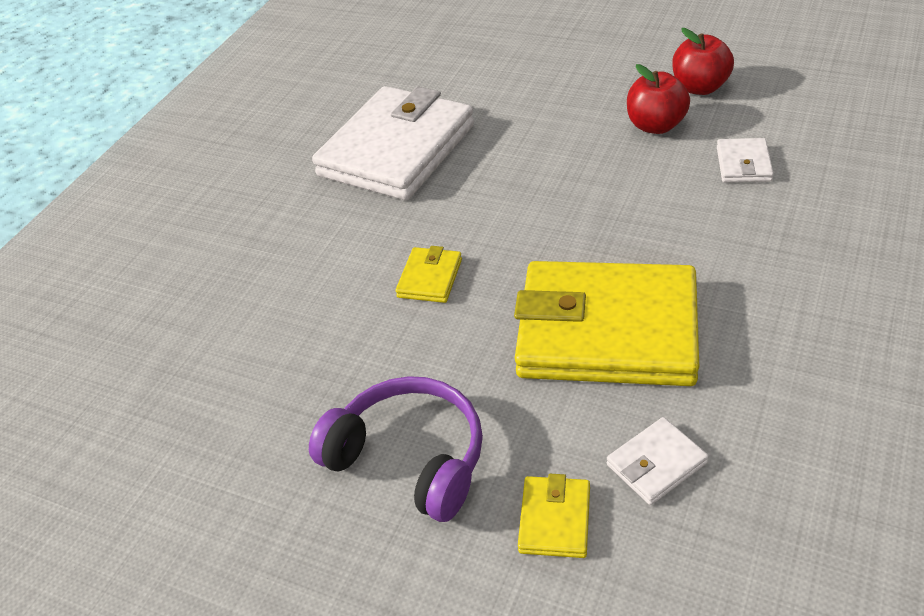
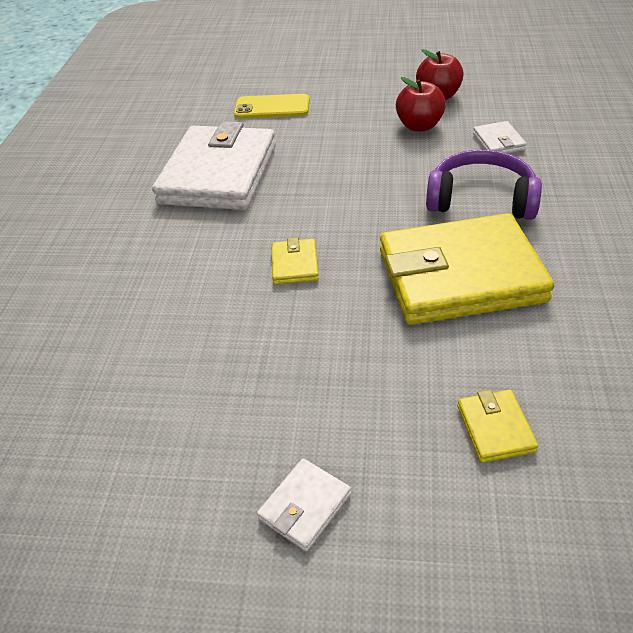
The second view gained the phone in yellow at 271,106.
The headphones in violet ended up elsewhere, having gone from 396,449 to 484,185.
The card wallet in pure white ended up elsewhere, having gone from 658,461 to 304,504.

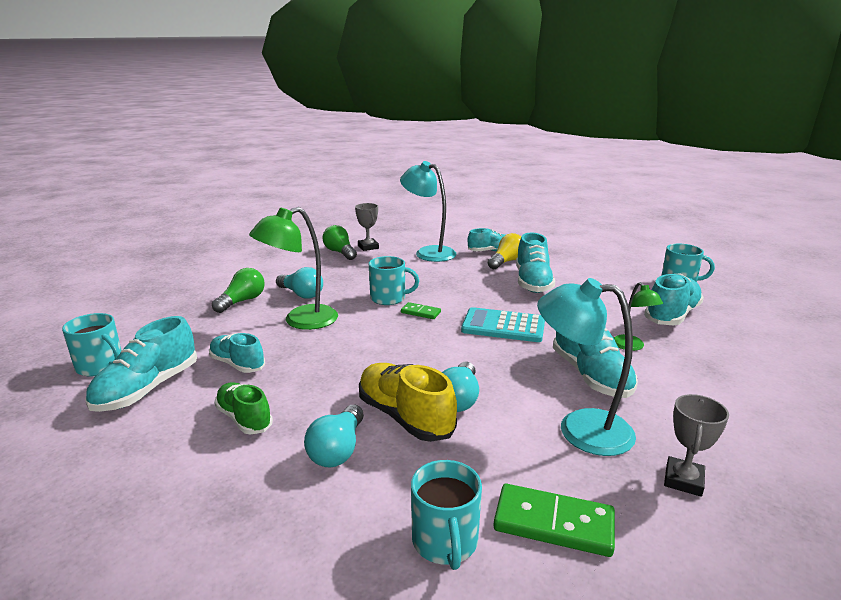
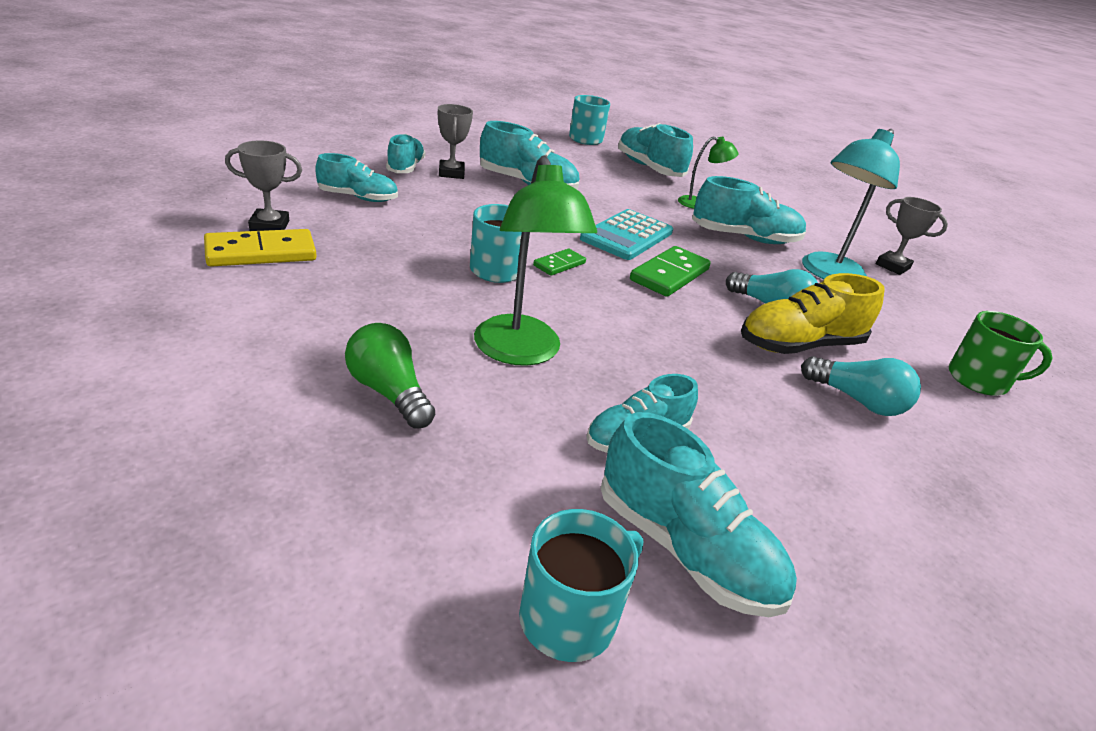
The second view lost the sneaker in emerald at 243,408.
The second view lost the light bulb in aqua at 299,283.
The domino piece in emerald ended up elsewhere, having gone from 554,520 to 670,271.
Where the light bulb in emerald stood at 339,242, the domino piece in yellow came to stand at 260,248.
Where the reading lamp in aqua stood at 428,211, the sneaker in aqua came to stand at 356,177.
Where the light bulb in yellow stood at 504,251, the award cup in grey came to stand at 455,141.
What was the tea mug in aqua at 446,515 turned into the tea mug in emerald at 1001,353.

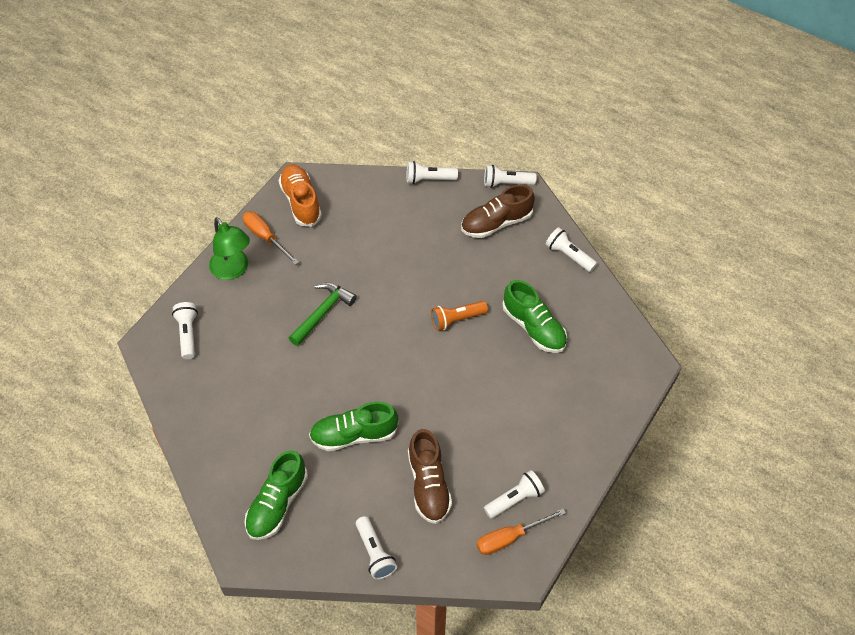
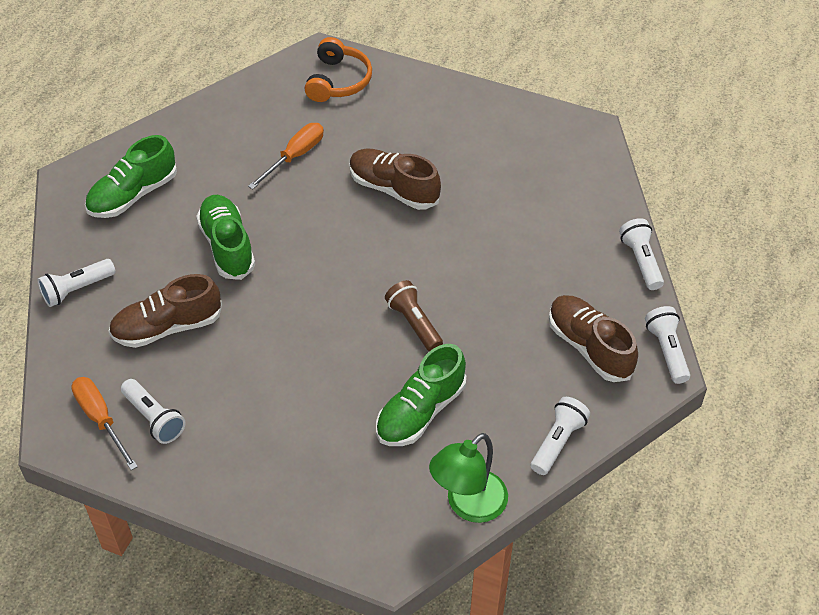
The second view lost the sneaker in orange-coloured at 300,195.
The reading lamp in emerald ended up elsewhere, having gone from 229,248 to 468,478.
The screwdriver in orange-coloured ended up elsewhere, having gone from 271,238 to 286,156.
Where the pocket torch in pure white stood at 185,330, the headphones in orange-coloured came to stand at 338,69.
Where the hammer in emerald stood at 323,314, the sneaker in brown came to stand at 395,179.
What was the pocket torch in orange-coloured at 459,316 turned into the pocket torch in brown at 414,315.
The sneaker in emerald at 276,495 ended up facing another way, 60 degrees counterclockwise from before.

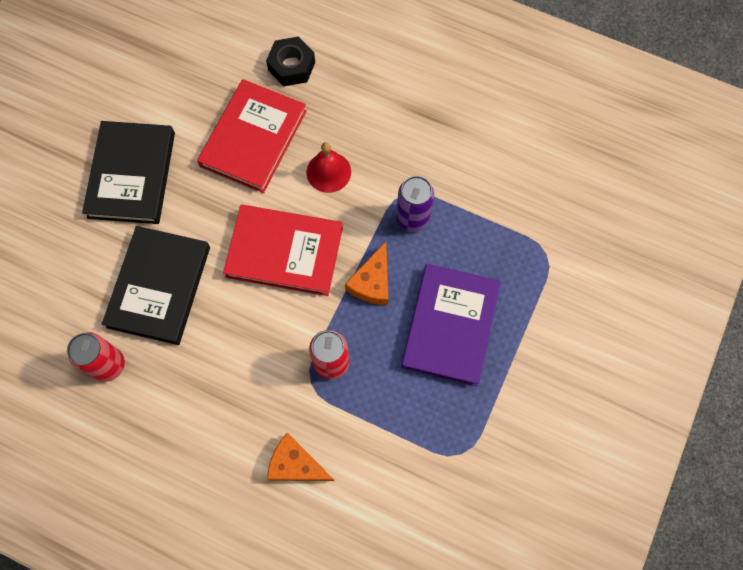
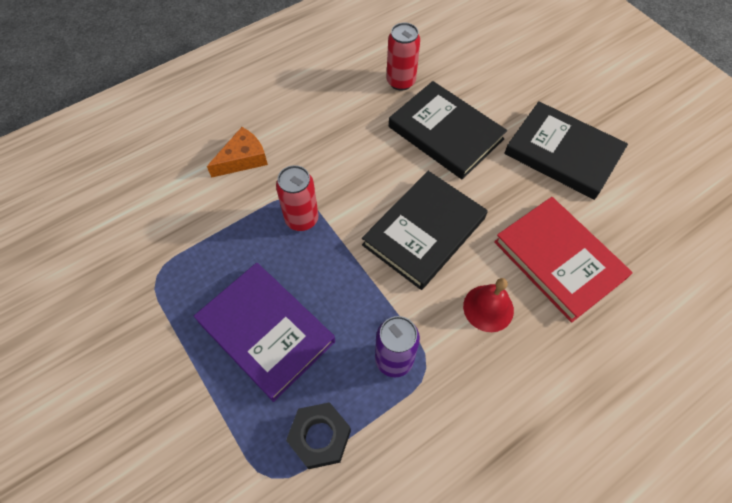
The second view lost the cheese wedge in orange-coloured at 366,273.
The nut in black ended up elsewhere, having gone from 290,61 to 318,435.
What was the hardback in scarlet at 283,250 turned into the hardback in black at 425,230.

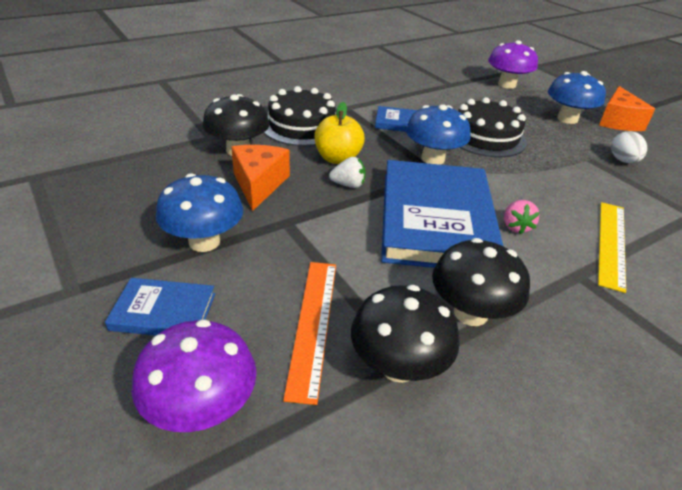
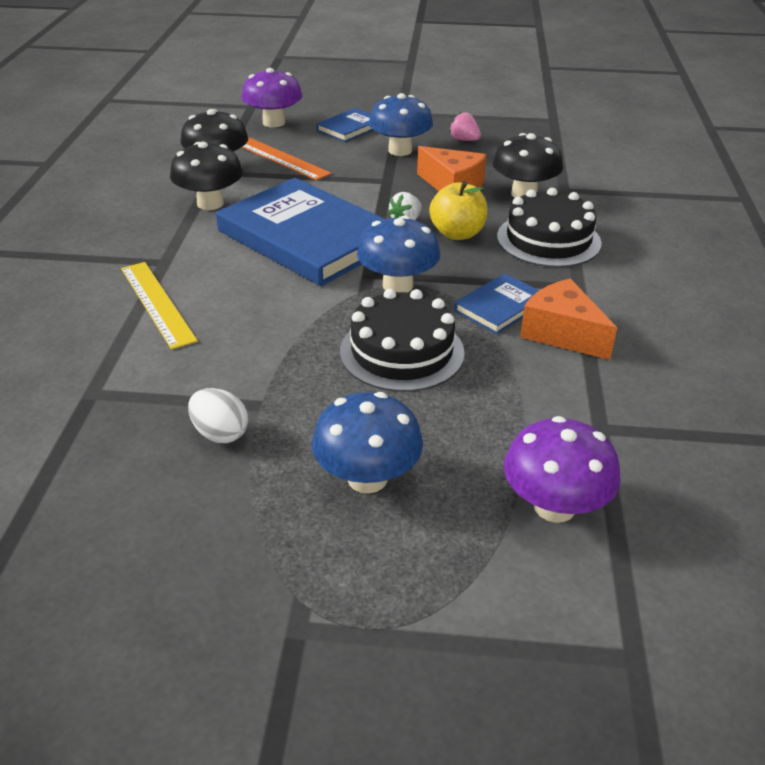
The strawberry in pink ended up elsewhere, having gone from 522,217 to 465,126.
The cheese wedge in orange-coloured ended up elsewhere, having gone from 627,108 to 568,319.

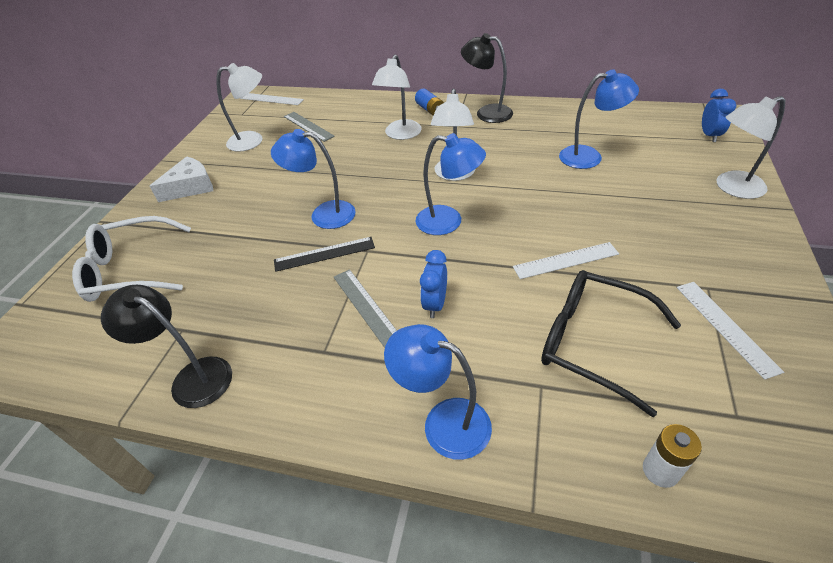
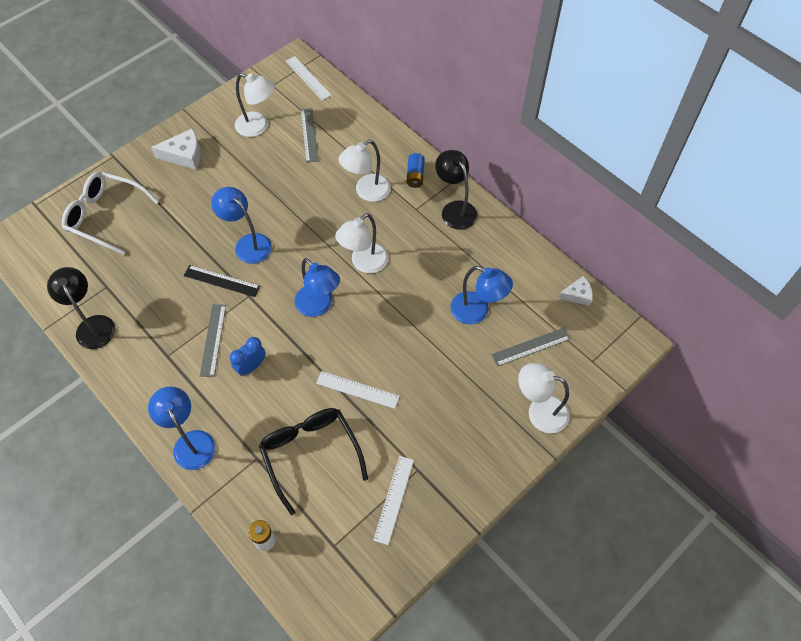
The second view lost the bedside clock in royal blue at 719,115.
The second view gained the straightedge in grey at 531,347.
The second view gained the cheese wedge in pure white at 575,291.

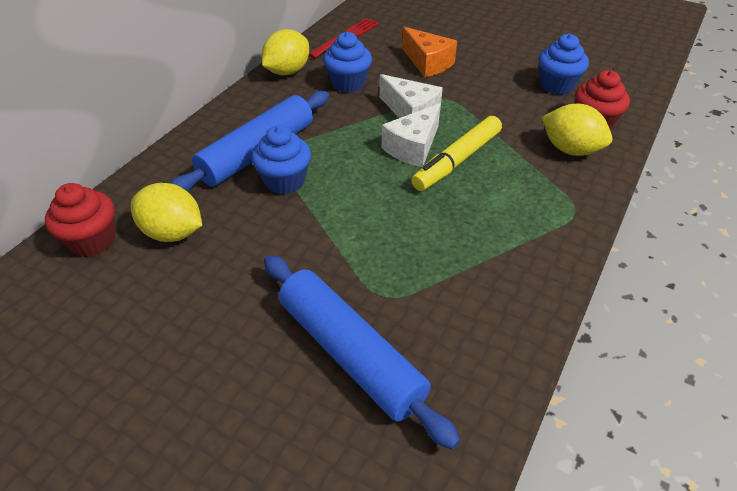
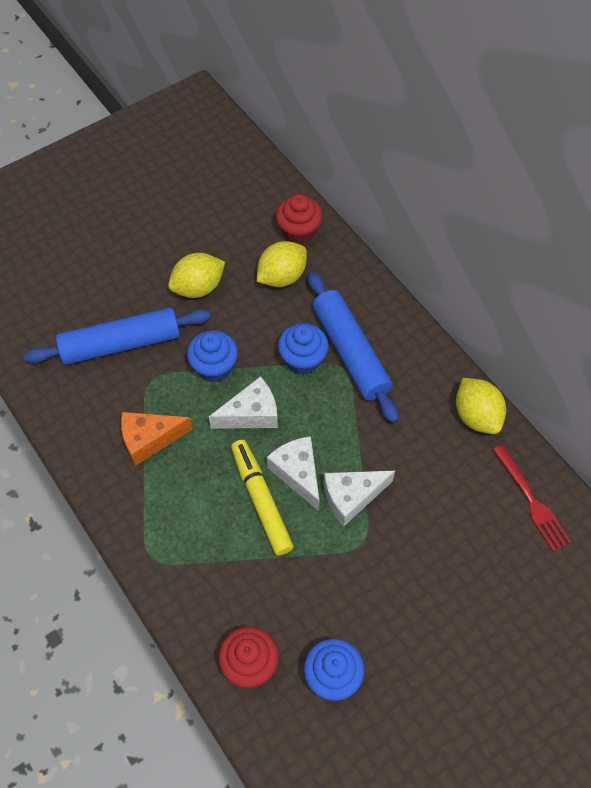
The second view gained the cheese wedge in pure white at 243,402.
The muffin in royal blue ended up elsewhere, having gone from 347,62 to 212,356.
The cheese wedge in orange-coloured ended up elsewhere, having gone from 429,52 to 157,439.
The lemon in yellow ended up elsewhere, having gone from 577,130 to 196,275.

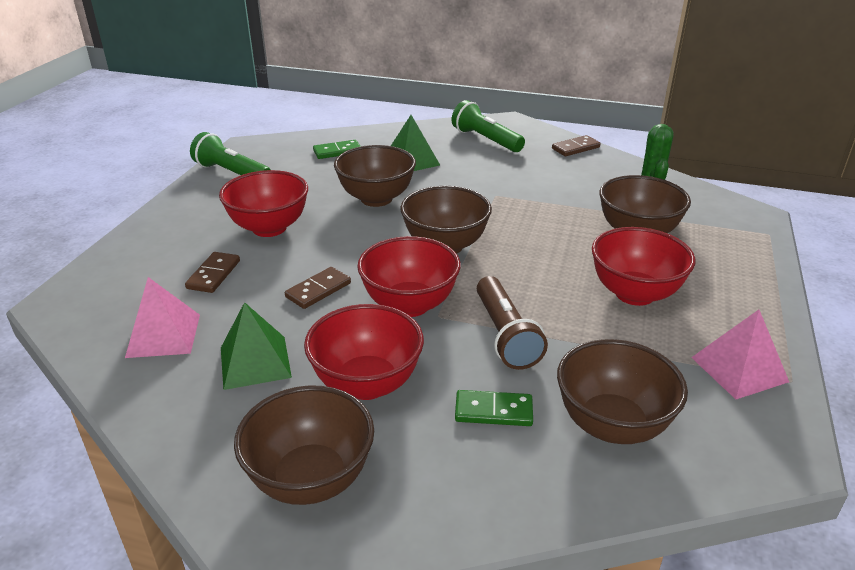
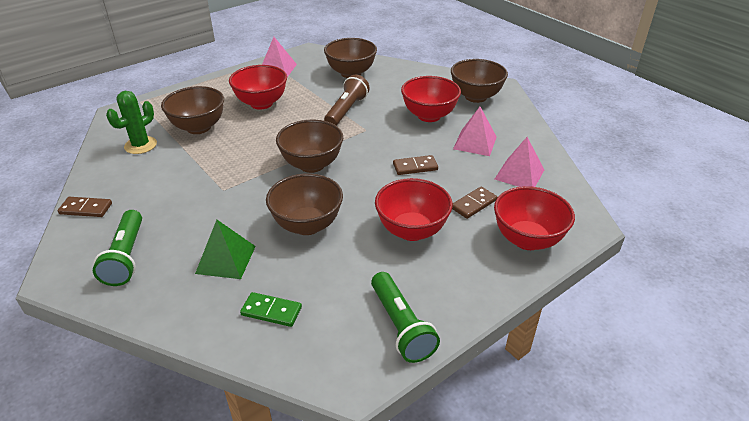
The second view lost the domino piece in emerald at 494,408.
The bowl in scarlet ended up elsewhere, having gone from 409,276 to 534,218.
What was the pyramid shape in emerald at 256,346 turned into the pyramid shape in pink at 475,131.

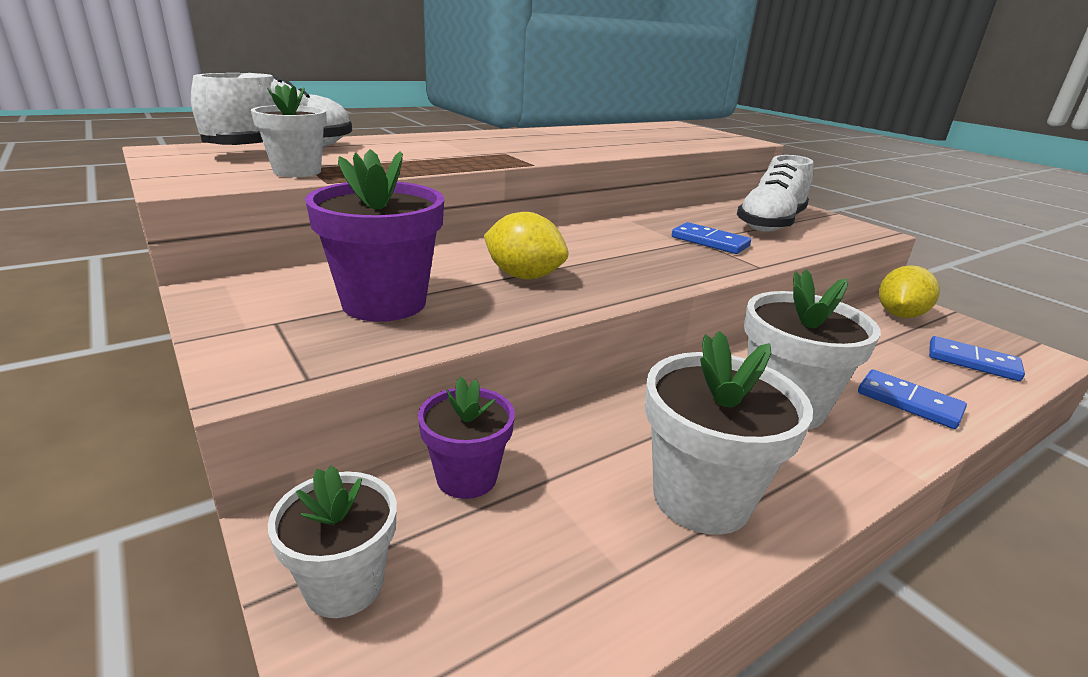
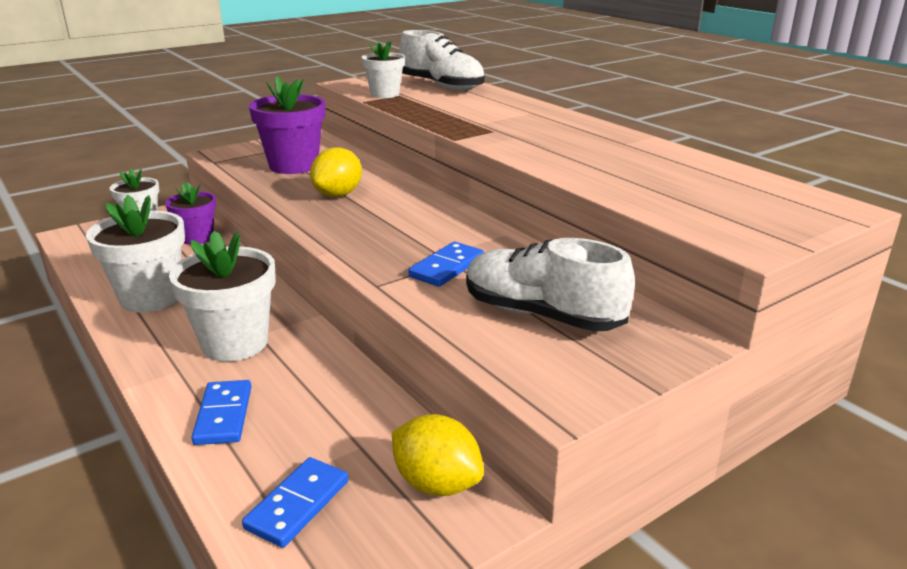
The domino piece in royal blue at 912,399 ended up facing another way, 45 degrees counterclockwise from before.

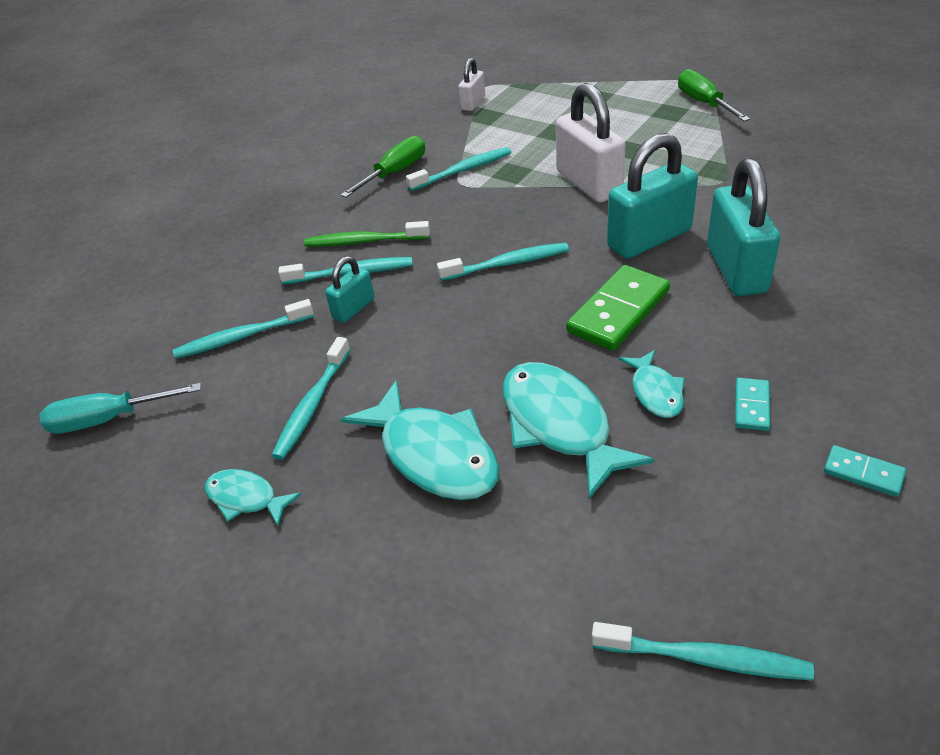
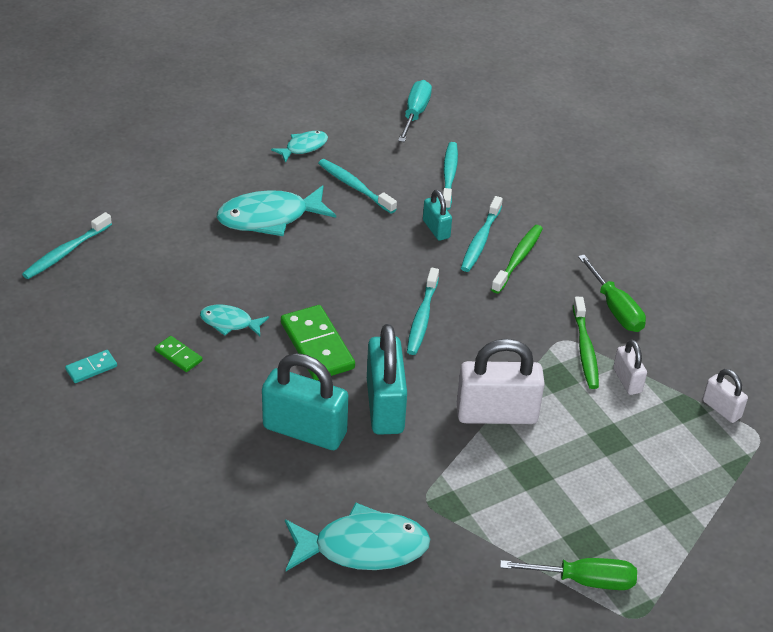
The second view gained the padlock in pure white at 630,367.
The toy fish in aqua ended up elsewhere, having gone from 578,430 to 357,537.
What was the tooth brush in aqua at 458,169 turned into the tooth brush in emerald at 586,343.
What was the domino piece in aqua at 752,404 turned into the domino piece in emerald at 178,354.

